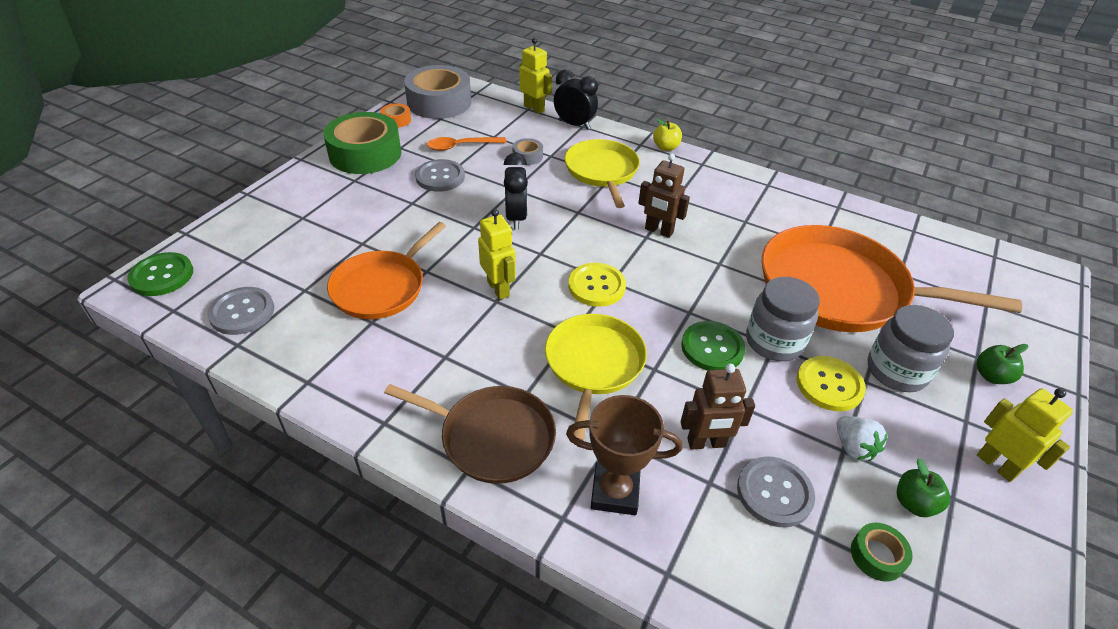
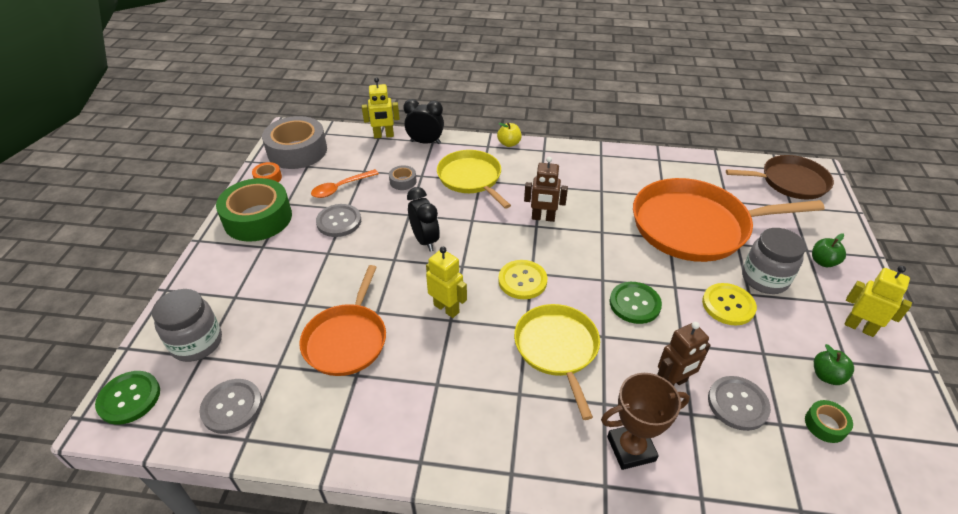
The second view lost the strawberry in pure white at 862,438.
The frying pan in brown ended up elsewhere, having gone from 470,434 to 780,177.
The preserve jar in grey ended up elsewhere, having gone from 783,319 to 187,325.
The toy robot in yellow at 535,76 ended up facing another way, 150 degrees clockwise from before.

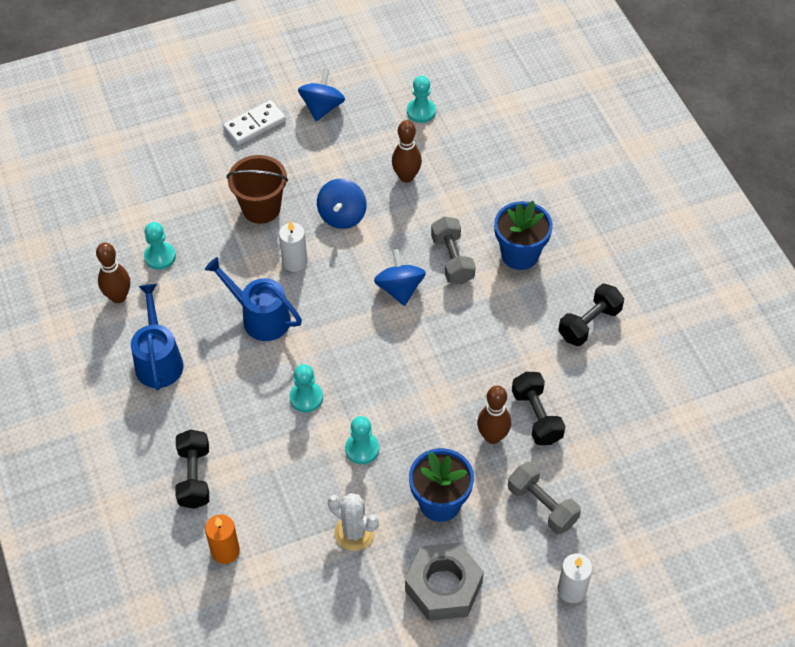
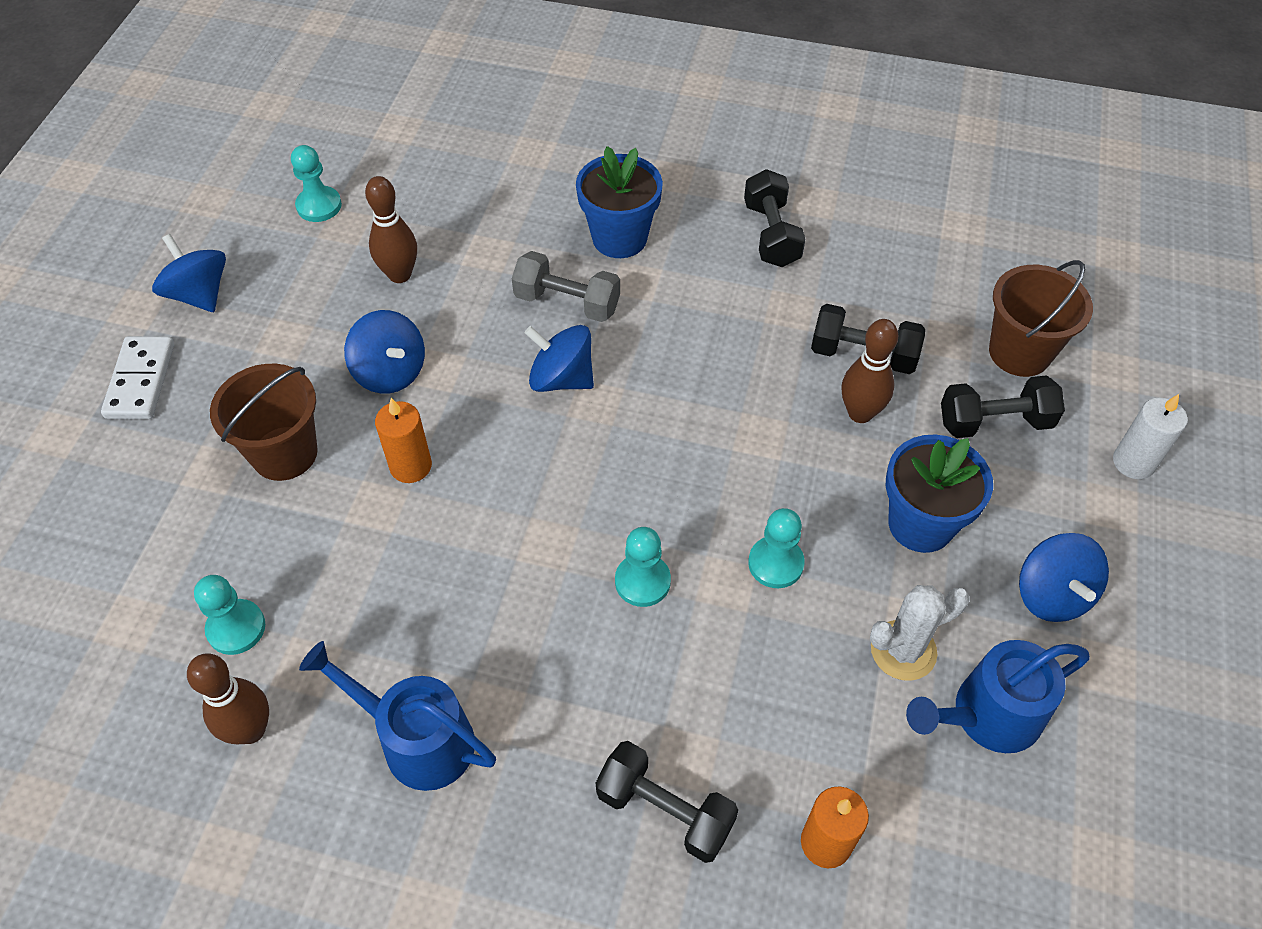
The second view gained the bucket in brown at 1041,318.
The watering can in royal blue ended up elsewhere, having gone from 253,299 to 998,696.
Where the nut in grey stood at 444,581, the spinning top in royal blue came to stand at 1064,577.
What was the pillar candle in pure white at 293,246 turned into the pillar candle in orange-coloured at 403,440.
What was the dumbbell in grey at 544,498 turned into the dumbbell in black at 1003,406.

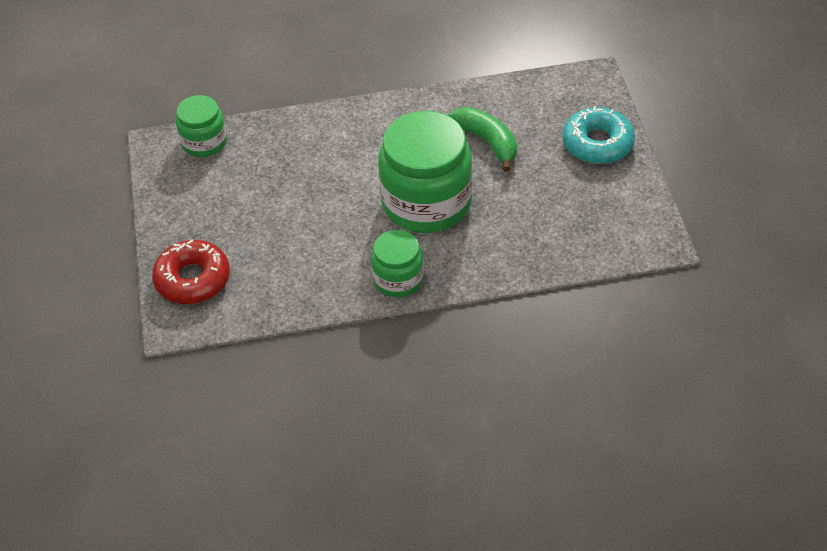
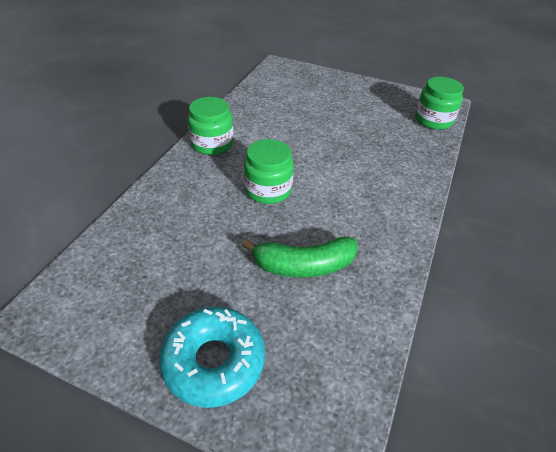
The second view lost the doughnut in scarlet at 191,272.
The size of the preserve jar in emerald at 425,172 changed by a factor of 0.54.

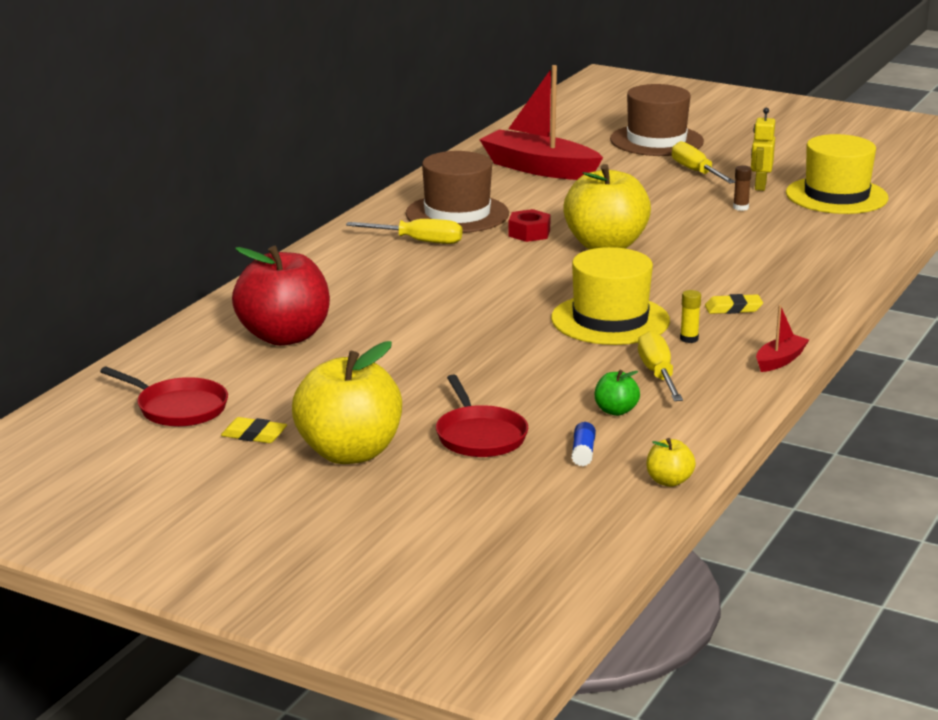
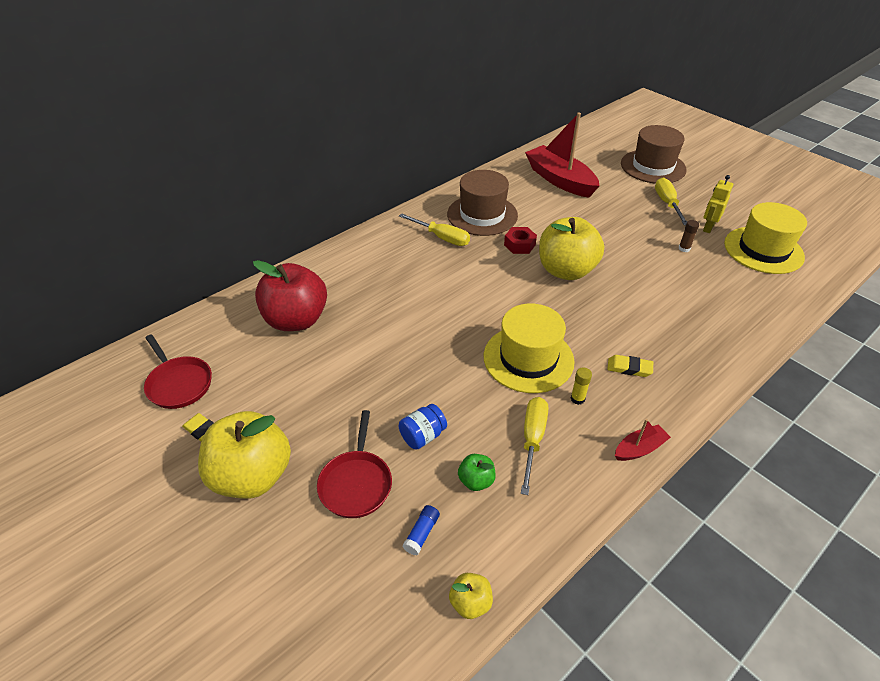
The second view gained the preserve jar in royal blue at 423,427.

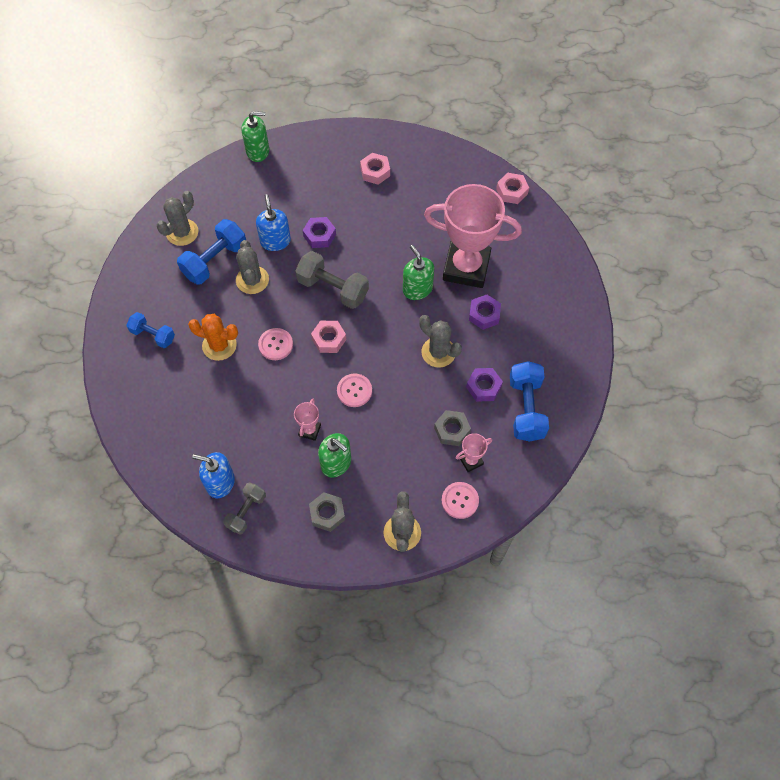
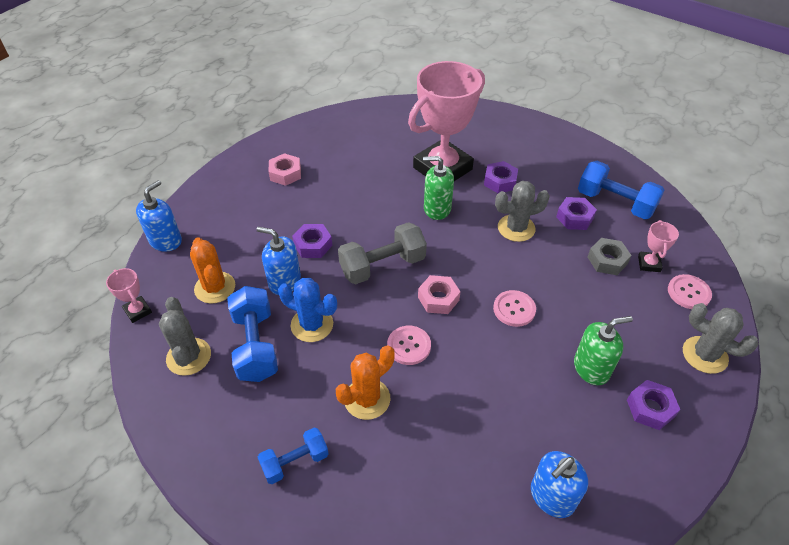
The second view lost the dumbbell in grey at 244,508.
The second view lost the nut in pink at 512,188.
The second view gained the cactus in orange-coloured at 212,270.
The award cup in pink ended up elsewhere, having gone from 307,420 to 129,295.
What was the cactus in grey at 252,267 turned into the cactus in royal blue at 307,310.
What was the pump bottle in emerald at 255,136 turned into the pump bottle in royal blue at 159,216.
What was the nut in grey at 327,512 turned into the nut in violet at 653,405.

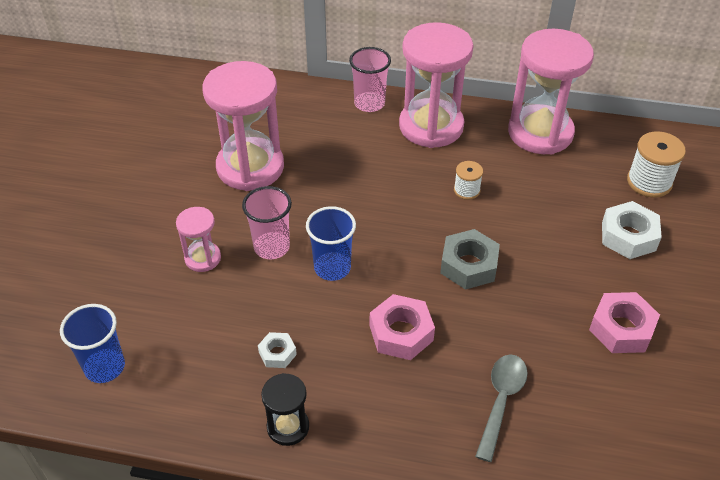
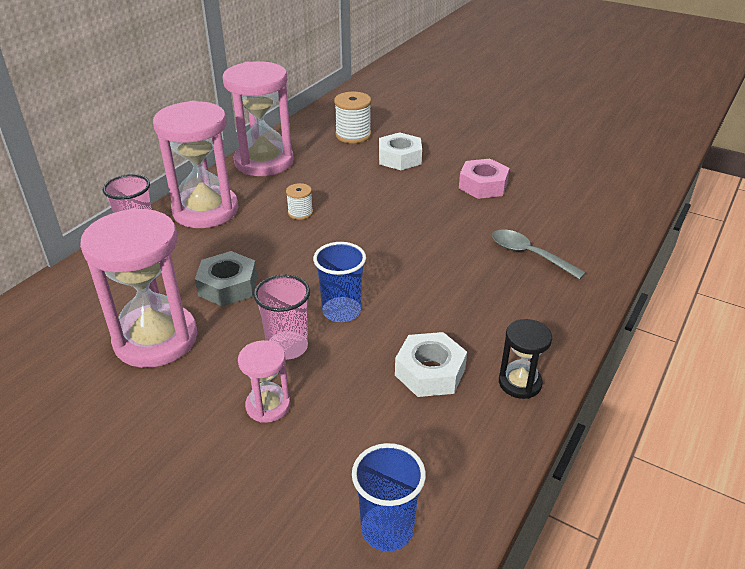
The second view lost the nut in pink at 402,327.
The nut in grey ended up elsewhere, having gone from 470,259 to 226,279.
The size of the nut in pure white at 277,350 changed by a factor of 1.77.

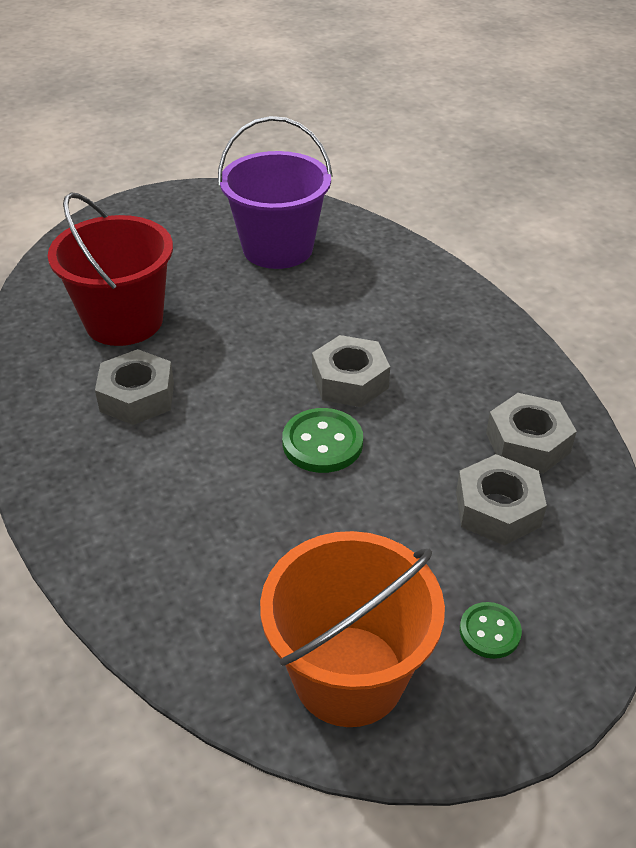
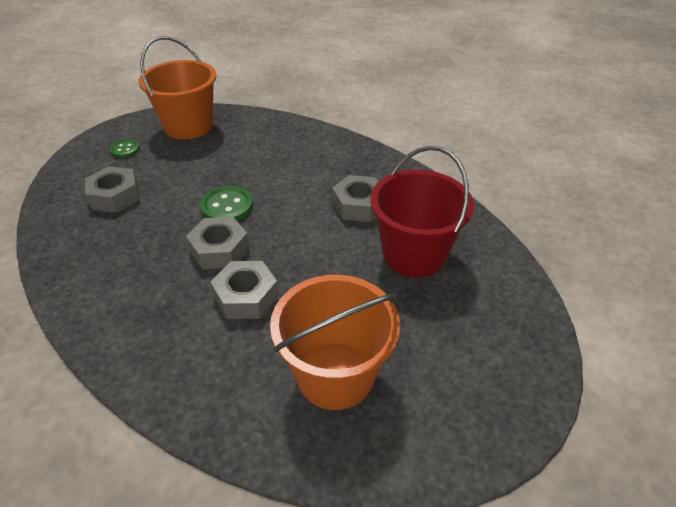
The nut in grey ended up elsewhere, having gone from 531,433 to 245,290.
What was the bucket in violet at 275,192 turned into the bucket in orange-coloured at 335,342.

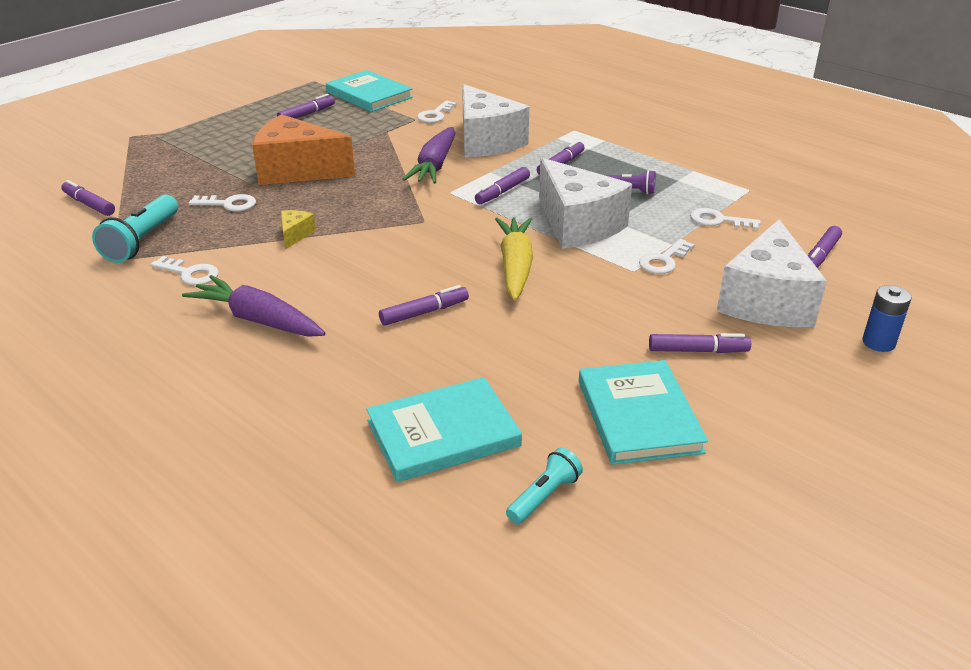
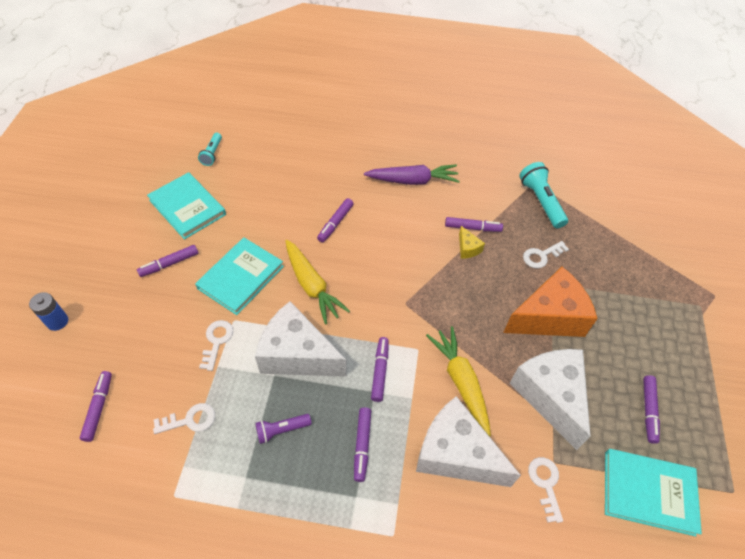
The second view lost the latchkey in pure white at 185,270.
The marker pen in violet ended up elsewhere, having gone from 88,198 to 474,224.
The hardback in aqua ended up elsewhere, having gone from 444,429 to 239,276.
The cheese wedge in pure white ended up elsewhere, having gone from 772,273 to 550,399.
What was the carrot in violet at 429,155 turned into the carrot in yellow at 458,381.

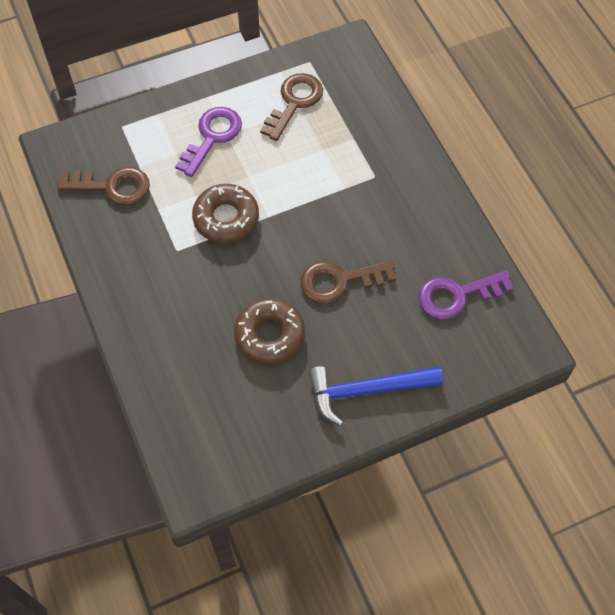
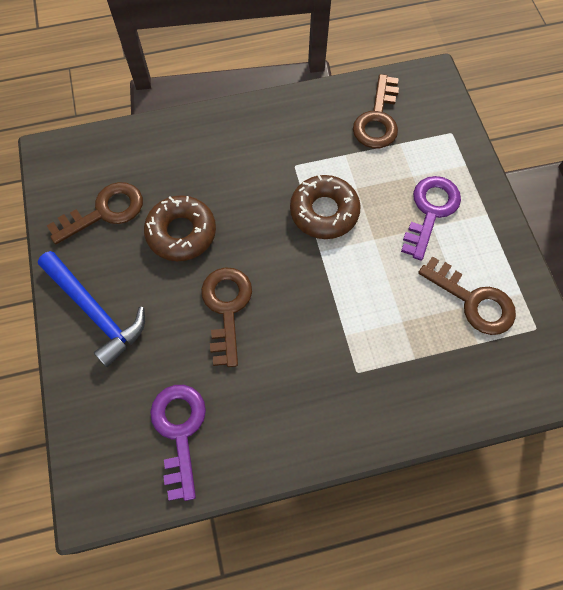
The second view gained the latchkey in brown at 95,213.
The latchkey in violet at 208,142 ended up facing another way, 105 degrees counterclockwise from before.
The hammer in royal blue at 375,396 ended up facing another way, 135 degrees clockwise from before.

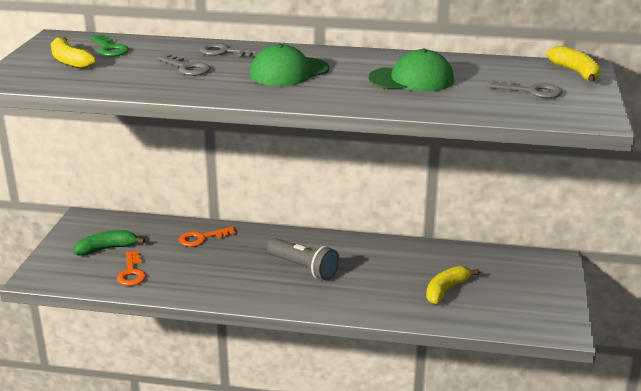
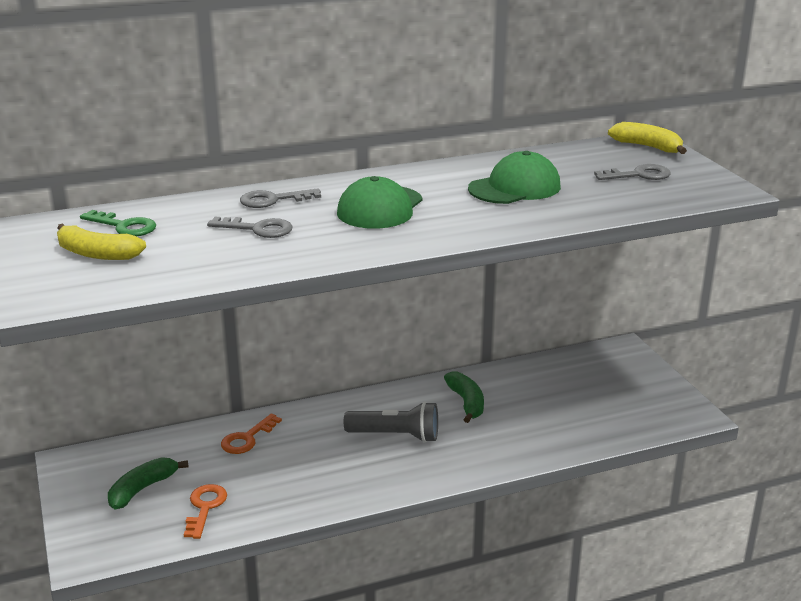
The second view lost the banana in yellow at 453,285.
The second view gained the banana in emerald at 464,397.
The latchkey in orange-coloured at 131,268 ended up facing another way, 135 degrees counterclockwise from before.

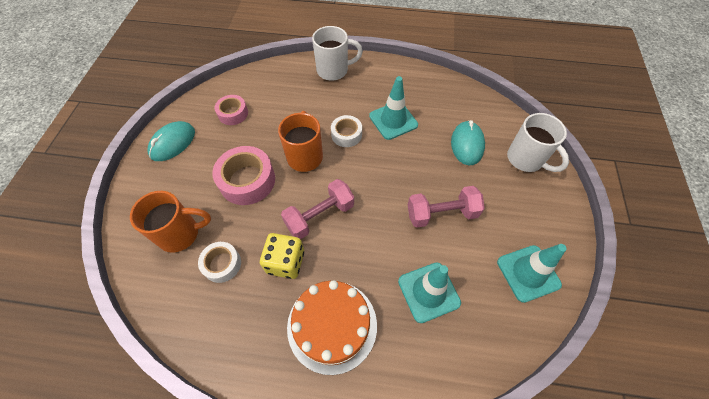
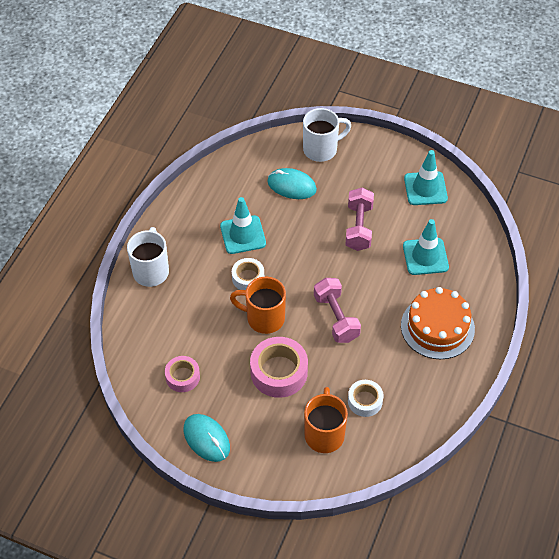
The second view lost the die in yellow at 282,256.

